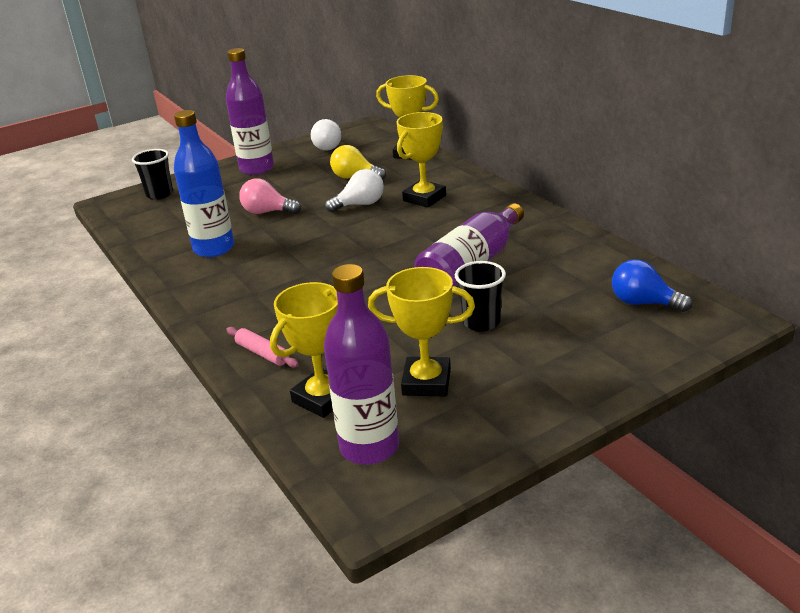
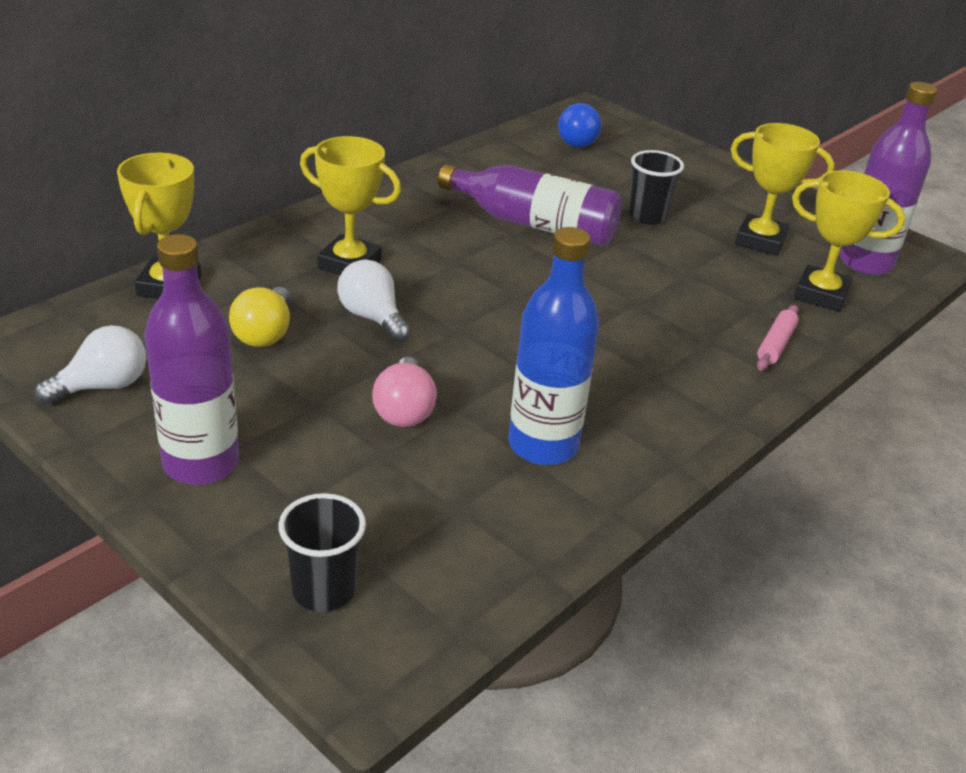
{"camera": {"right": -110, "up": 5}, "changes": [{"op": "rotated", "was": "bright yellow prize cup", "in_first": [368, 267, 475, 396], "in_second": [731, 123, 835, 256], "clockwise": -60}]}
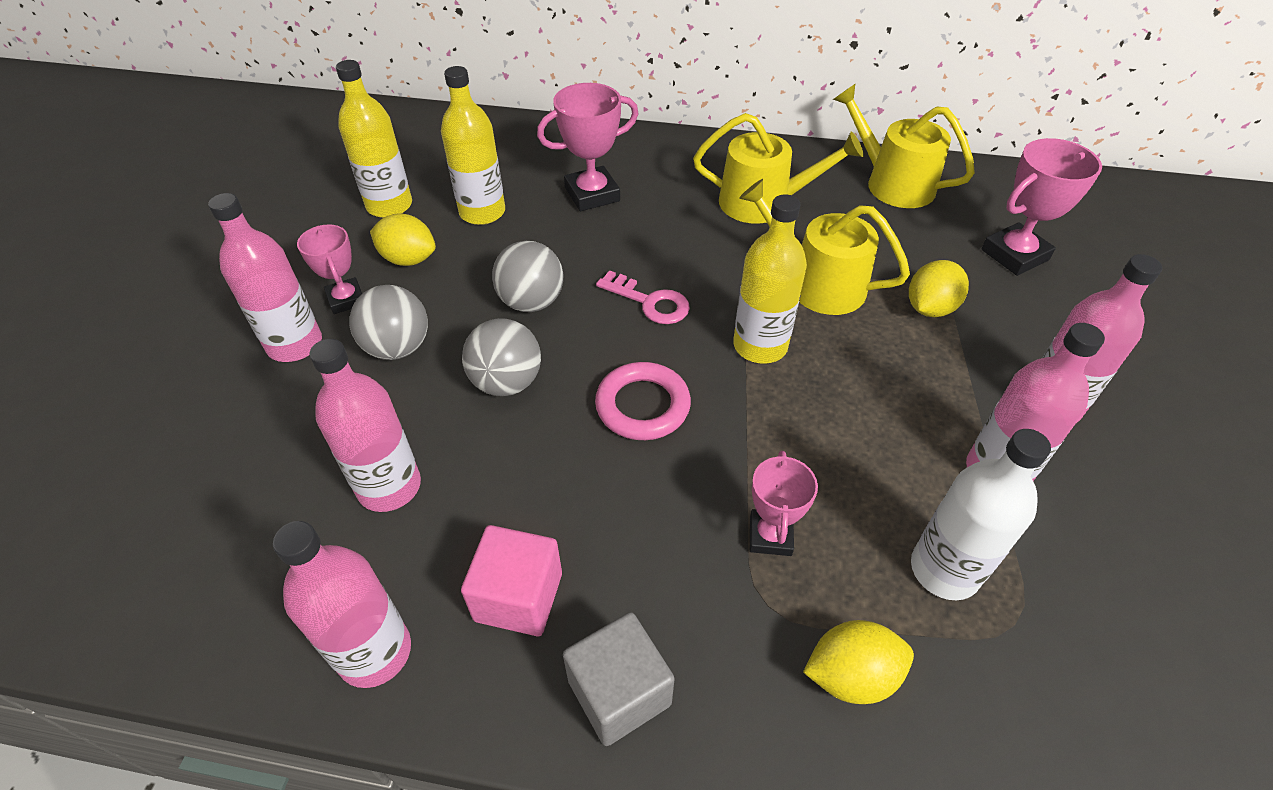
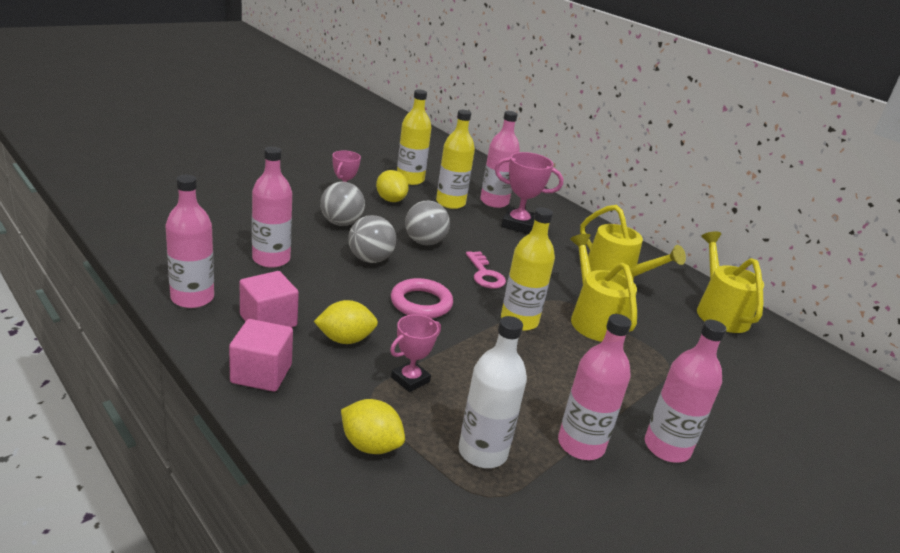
{"camera": {"right": 35, "up": -20}, "changes": [{"op": "gone", "was": "rosy prize cup", "in_first": [981, 138, 1102, 276]}, {"op": "shifted", "was": "rosy flask", "in_first": [208, 193, 322, 362], "in_second": [480, 111, 520, 208]}, {"op": "shifted", "was": "bright yellow lemon", "in_first": [909, 260, 969, 317], "in_second": [314, 300, 378, 344]}, {"op": "repainted", "was": "gray cube", "now": "rosy cube", "in_first": [563, 612, 675, 746], "in_second": [229, 319, 293, 392]}]}
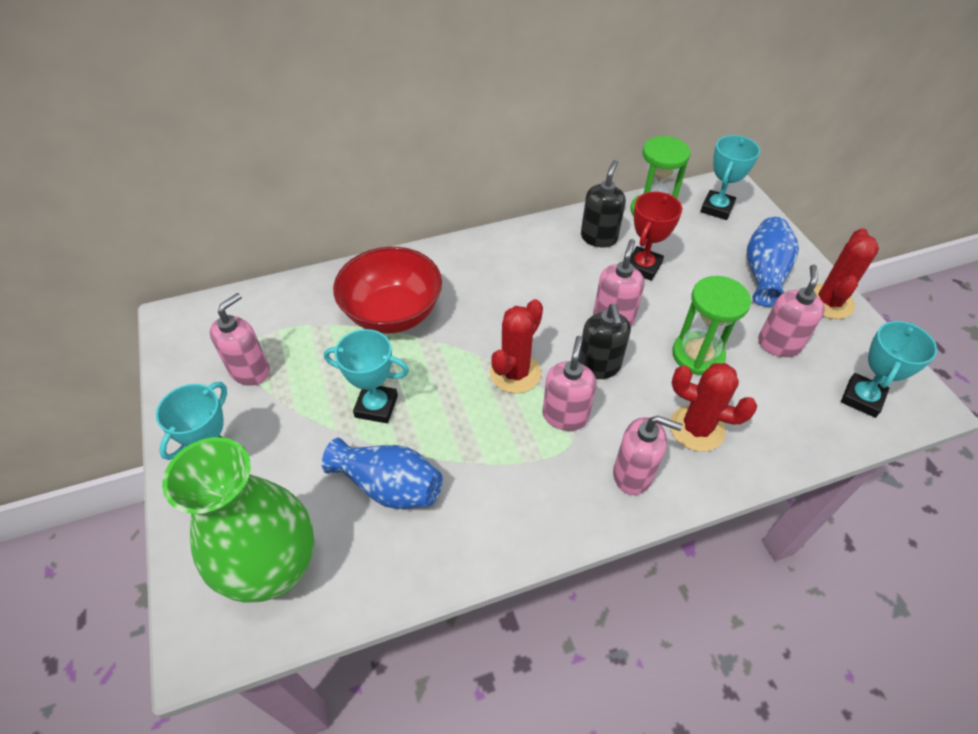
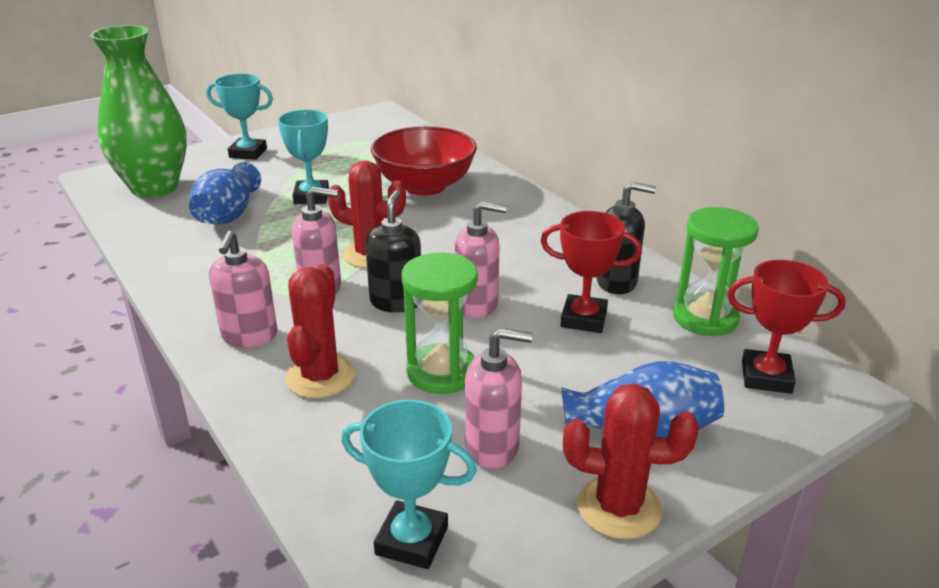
{"camera": {"right": 75, "up": -20}, "changes": [{"op": "gone", "was": "rosy pump bottle", "in_first": [210, 293, 270, 386]}, {"op": "repainted", "was": "aqua prize cup", "now": "red prize cup", "in_first": [700, 135, 760, 220], "in_second": [727, 260, 846, 394]}, {"op": "rotated", "was": "jet-black pump bottle", "in_first": [578, 304, 631, 379], "in_second": [365, 190, 421, 313], "clockwise": 120}]}
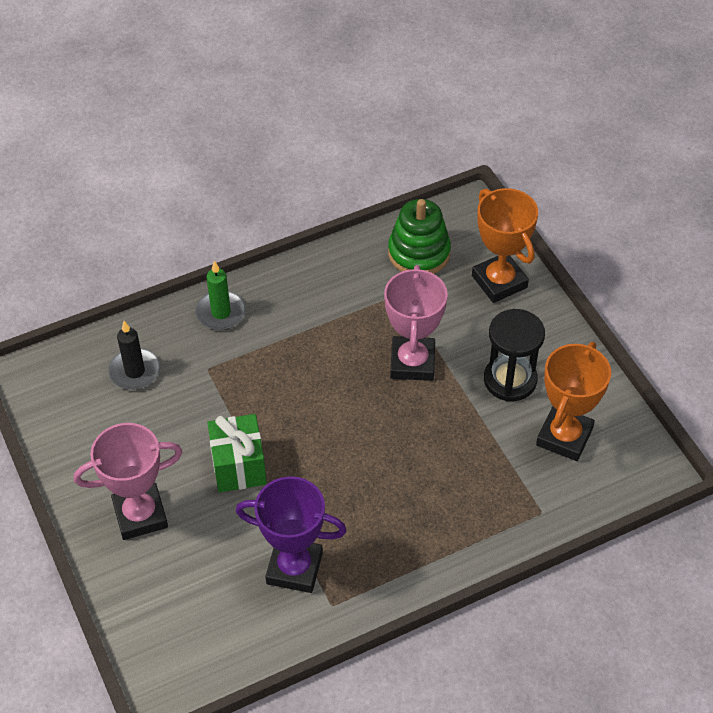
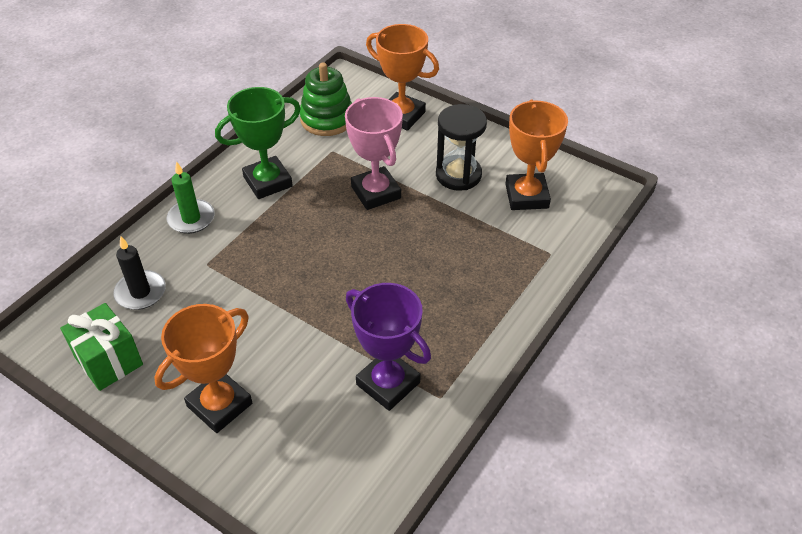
{"camera": {"right": -30, "up": -5}, "changes": [{"op": "new", "now": "emerald prize cup", "in_second": [215, 87, 301, 199]}, {"op": "shifted", "was": "emerald present", "in_first": [207, 414, 267, 492], "in_second": [60, 303, 143, 391]}, {"op": "repainted", "was": "rosy prize cup", "now": "orange-coloured prize cup", "in_first": [74, 423, 182, 540], "in_second": [154, 304, 252, 433]}, {"op": "rotated", "was": "purple prize cup", "in_first": [236, 476, 347, 593], "in_second": [346, 283, 431, 411], "clockwise": 60}]}
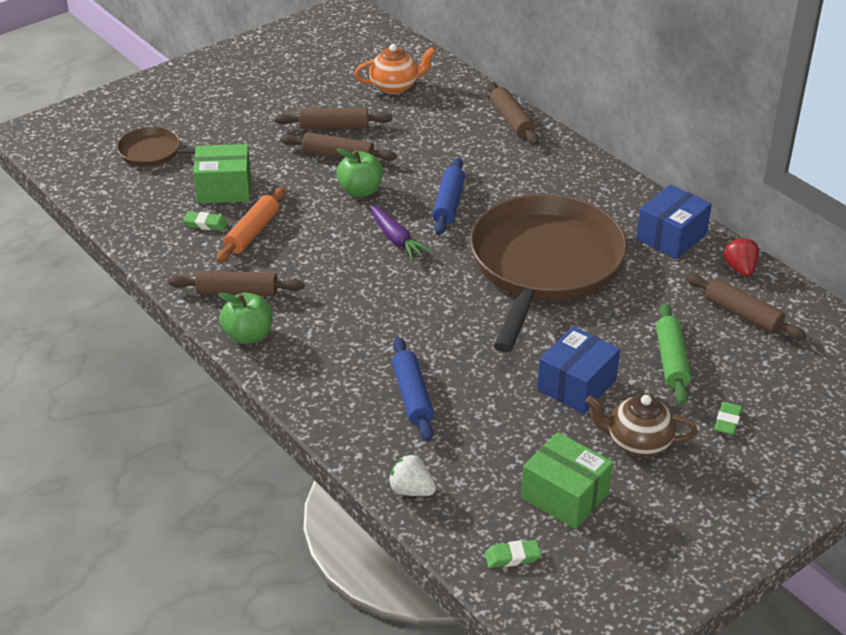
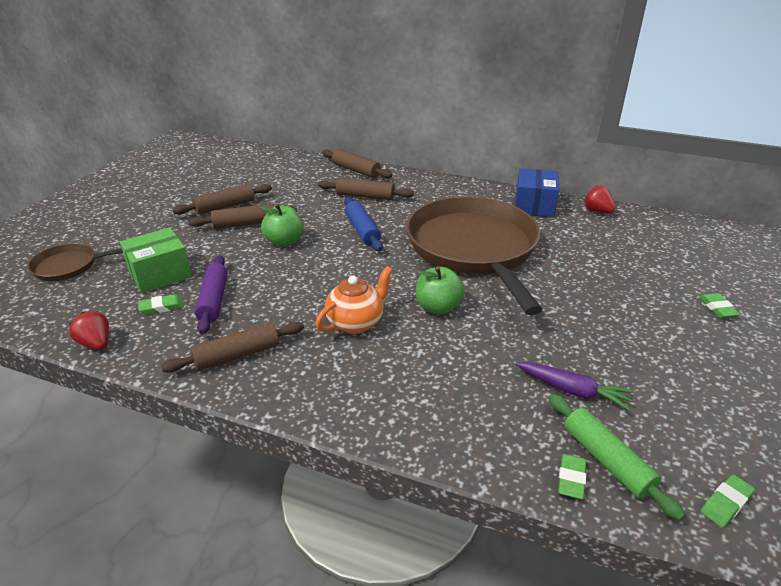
{"camera": {"right": -30, "up": -5}, "changes": [{"op": "gone", "was": "cobalt pastry roller", "in_first": [392, 337, 434, 442]}, {"op": "gone", "was": "emerald parcel", "in_first": [521, 432, 613, 529]}, {"op": "gone", "was": "cobalt parcel", "in_first": [537, 326, 620, 414]}, {"op": "gone", "was": "dark brown china teapot", "in_first": [585, 395, 698, 457]}, {"op": "new", "now": "red toy strawberry", "in_second": [69, 311, 109, 350]}, {"op": "shifted", "was": "emerald toy apple", "in_first": [218, 292, 273, 344], "in_second": [416, 266, 465, 315]}, {"op": "shifted", "was": "orange-coloured china teapot", "in_first": [354, 44, 436, 94], "in_second": [315, 266, 393, 334]}, {"op": "shifted", "was": "purple carrot", "in_first": [369, 205, 432, 261], "in_second": [515, 362, 634, 411]}, {"op": "shifted", "was": "emerald pastry roller", "in_first": [656, 303, 691, 404], "in_second": [549, 394, 686, 521]}, {"op": "shifted", "was": "dark brown pastry roller", "in_first": [686, 274, 807, 340], "in_second": [318, 178, 414, 200]}, {"op": "swapped", "was": "snow-white toy strawberry", "now": "emerald eraser", "in_first": [388, 454, 436, 496], "in_second": [558, 454, 586, 499]}, {"op": "repainted", "was": "orange-coloured pastry roller", "now": "purple pastry roller", "in_first": [216, 187, 285, 263], "in_second": [195, 255, 228, 334]}]}
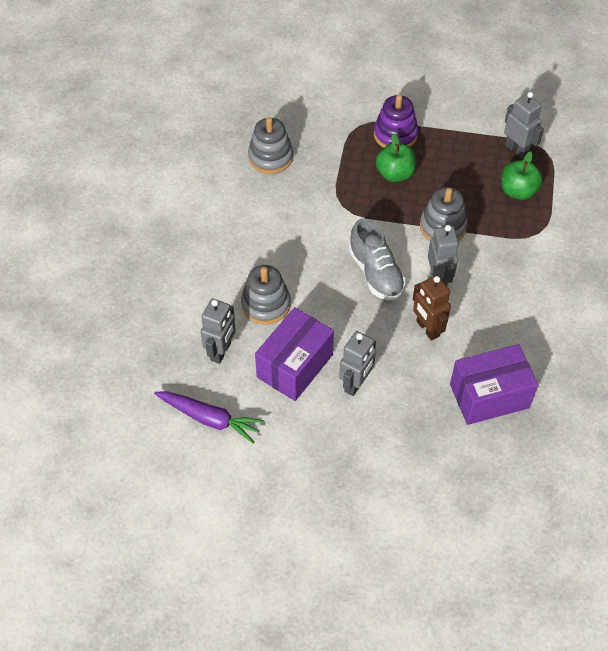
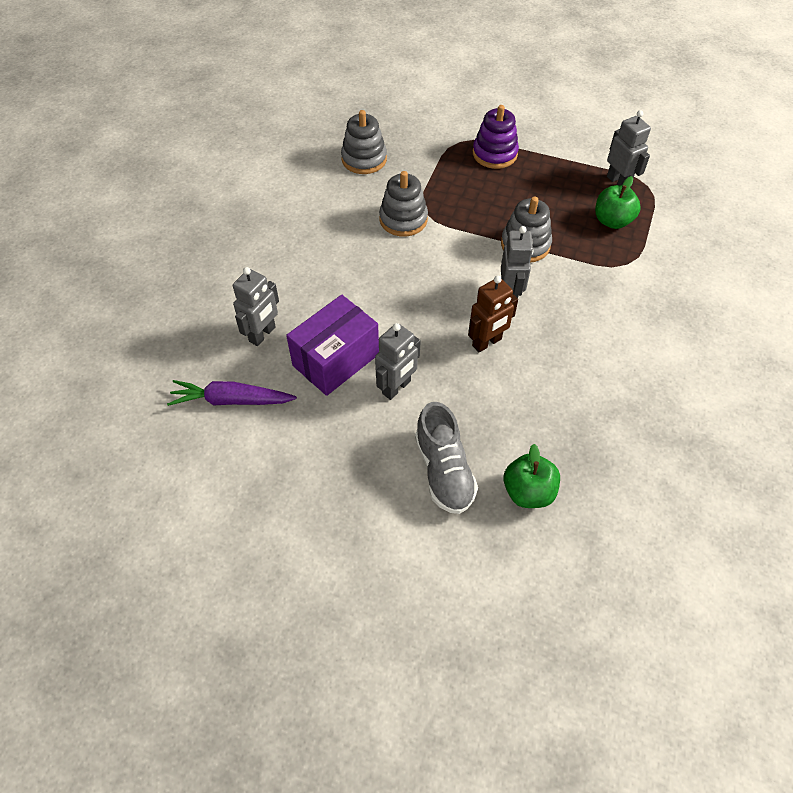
{"camera": {"right": 10, "up": 0}, "changes": [{"op": "gone", "was": "purple parcel", "in_first": [450, 344, 538, 425]}, {"op": "shifted", "was": "gray ring stacker", "in_first": [241, 265, 291, 325], "in_second": [379, 171, 428, 237]}, {"op": "shifted", "was": "gray shoe", "in_first": [349, 218, 406, 300], "in_second": [415, 402, 478, 514]}, {"op": "shifted", "was": "emerald toy apple", "in_first": [376, 133, 416, 182], "in_second": [503, 444, 560, 508]}, {"op": "rotated", "was": "purple carrot", "in_first": [154, 391, 264, 444], "in_second": [167, 380, 297, 406], "clockwise": 150}, {"op": "rotated", "was": "dark brown robot", "in_first": [413, 275, 451, 341], "in_second": [468, 276, 518, 352], "clockwise": -105}]}
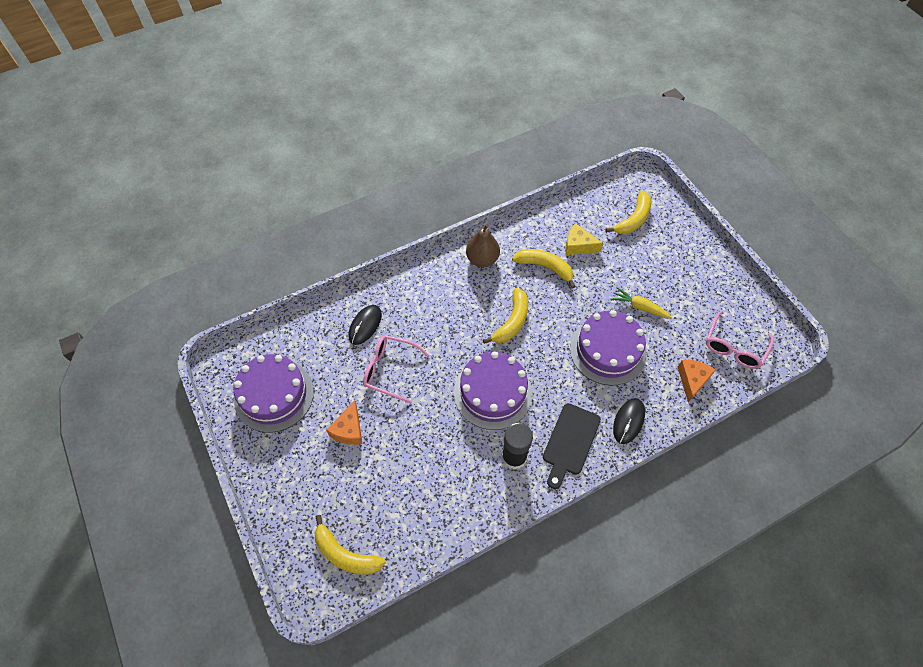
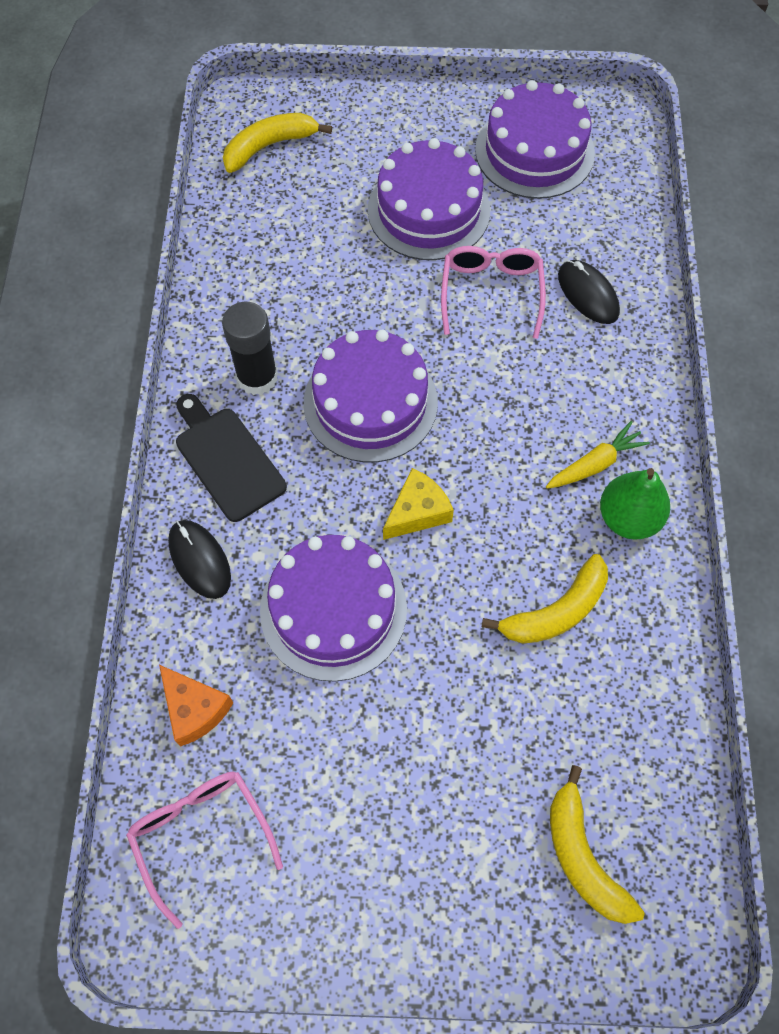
{"camera": {"right": 120, "up": 5}, "changes": [{"op": "gone", "was": "bright yellow banana fruit", "in_first": [483, 288, 528, 344]}, {"op": "shifted", "was": "bright yellow cheese wedge", "in_first": [565, 223, 603, 255], "in_second": [383, 468, 454, 540]}, {"op": "shifted", "was": "bright yellow carrot", "in_first": [611, 287, 673, 319], "in_second": [546, 421, 650, 489]}, {"op": "swapped", "was": "orange-coloured cheese wedge", "now": "purple cake", "in_first": [326, 400, 363, 445], "in_second": [368, 138, 490, 260]}, {"op": "repainted", "was": "dark brown pear", "now": "emerald pear", "in_first": [466, 224, 500, 267], "in_second": [600, 468, 670, 540]}, {"op": "rotated", "was": "rosy glasses", "in_first": [363, 335, 430, 403], "in_second": [441, 246, 546, 339], "clockwise": -45}]}
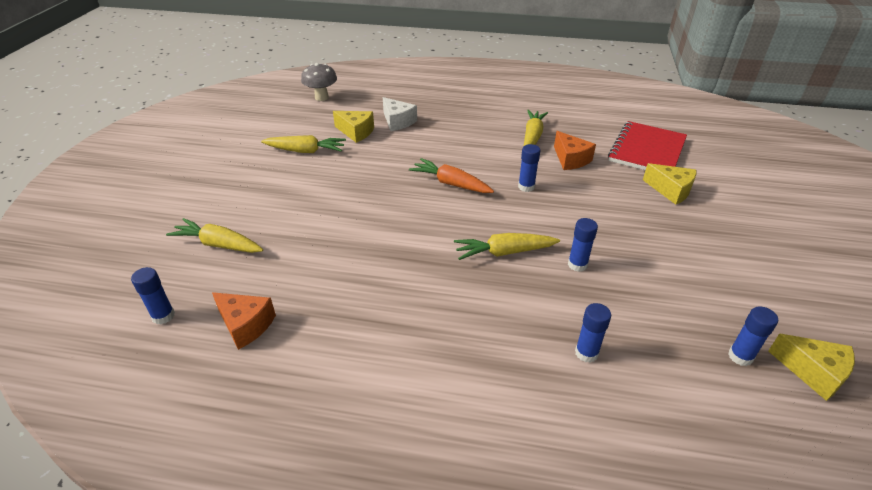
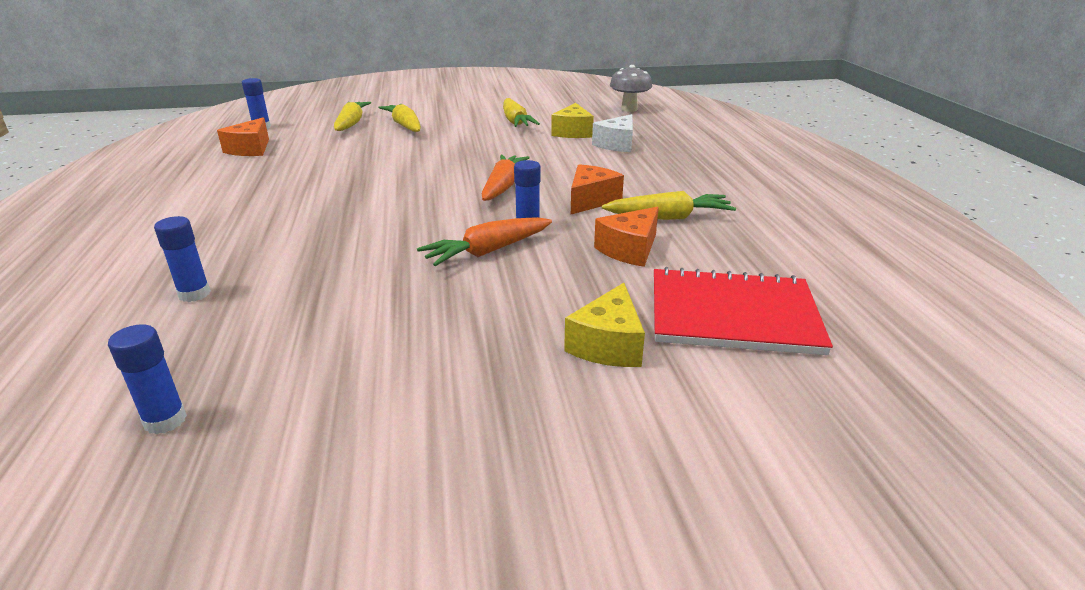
{"camera": {"right": 70, "up": -10}, "changes": [{"op": "gone", "was": "cobalt stick of glue", "in_first": [568, 218, 598, 272]}, {"op": "gone", "was": "bright yellow cheese wedge", "in_first": [768, 334, 855, 401]}, {"op": "new", "now": "orange-coloured carrot", "in_second": [417, 217, 552, 266]}, {"op": "new", "now": "orange-coloured cheese wedge", "in_second": [571, 164, 624, 214]}, {"op": "shifted", "was": "bright yellow carrot", "in_first": [454, 233, 560, 260], "in_second": [378, 104, 421, 132]}]}
